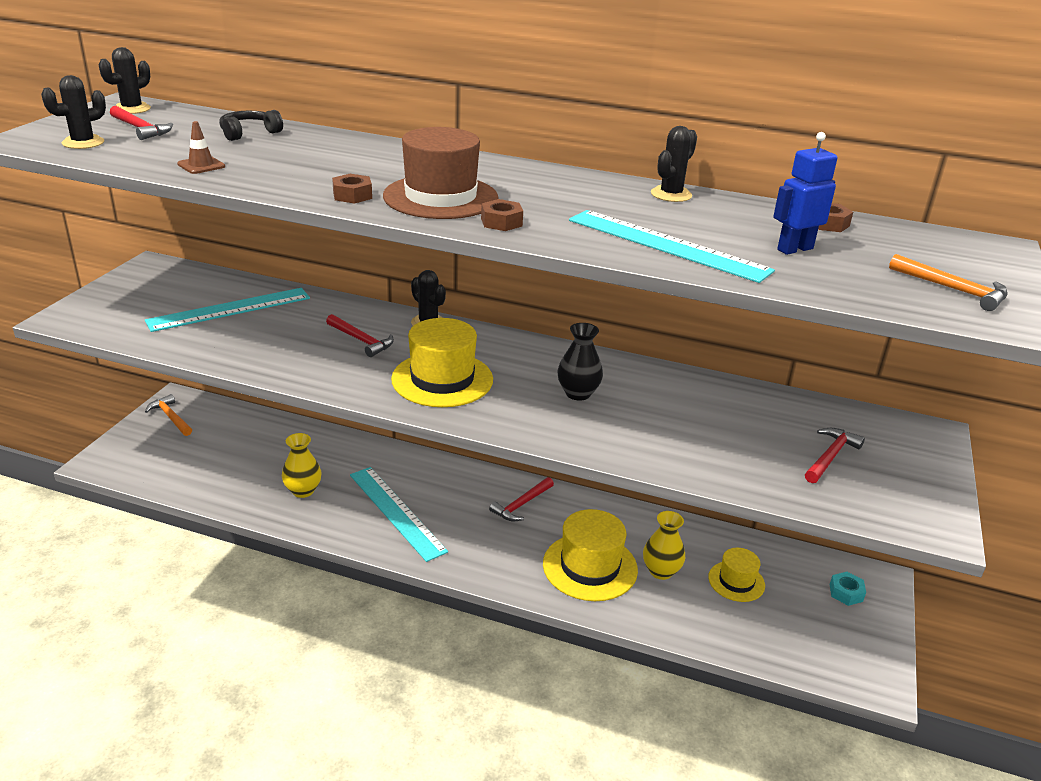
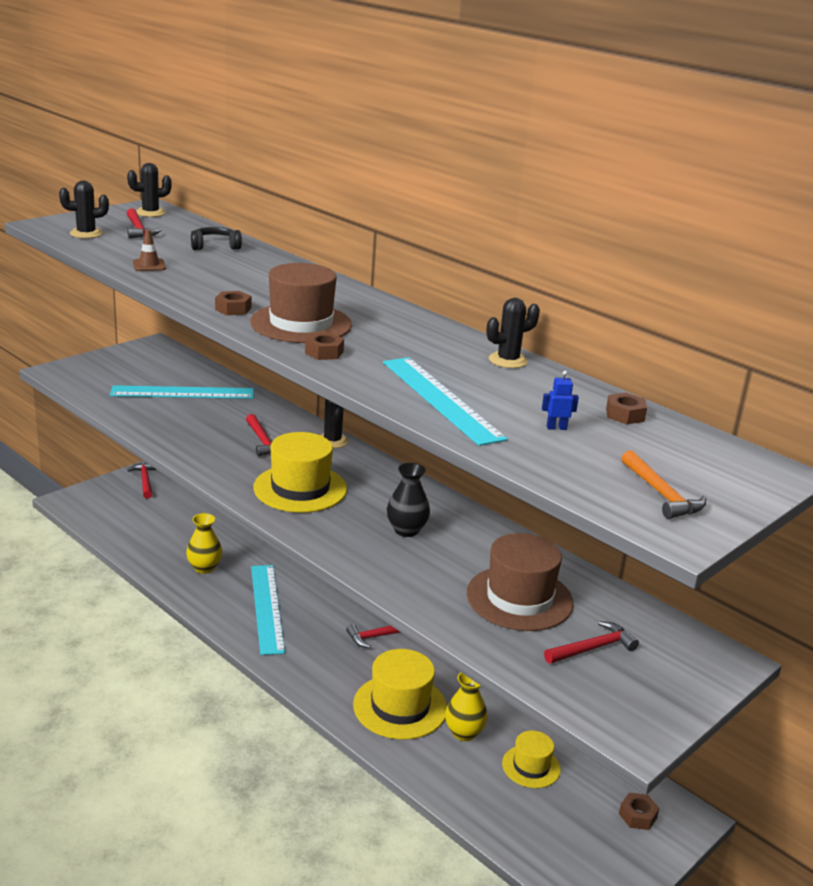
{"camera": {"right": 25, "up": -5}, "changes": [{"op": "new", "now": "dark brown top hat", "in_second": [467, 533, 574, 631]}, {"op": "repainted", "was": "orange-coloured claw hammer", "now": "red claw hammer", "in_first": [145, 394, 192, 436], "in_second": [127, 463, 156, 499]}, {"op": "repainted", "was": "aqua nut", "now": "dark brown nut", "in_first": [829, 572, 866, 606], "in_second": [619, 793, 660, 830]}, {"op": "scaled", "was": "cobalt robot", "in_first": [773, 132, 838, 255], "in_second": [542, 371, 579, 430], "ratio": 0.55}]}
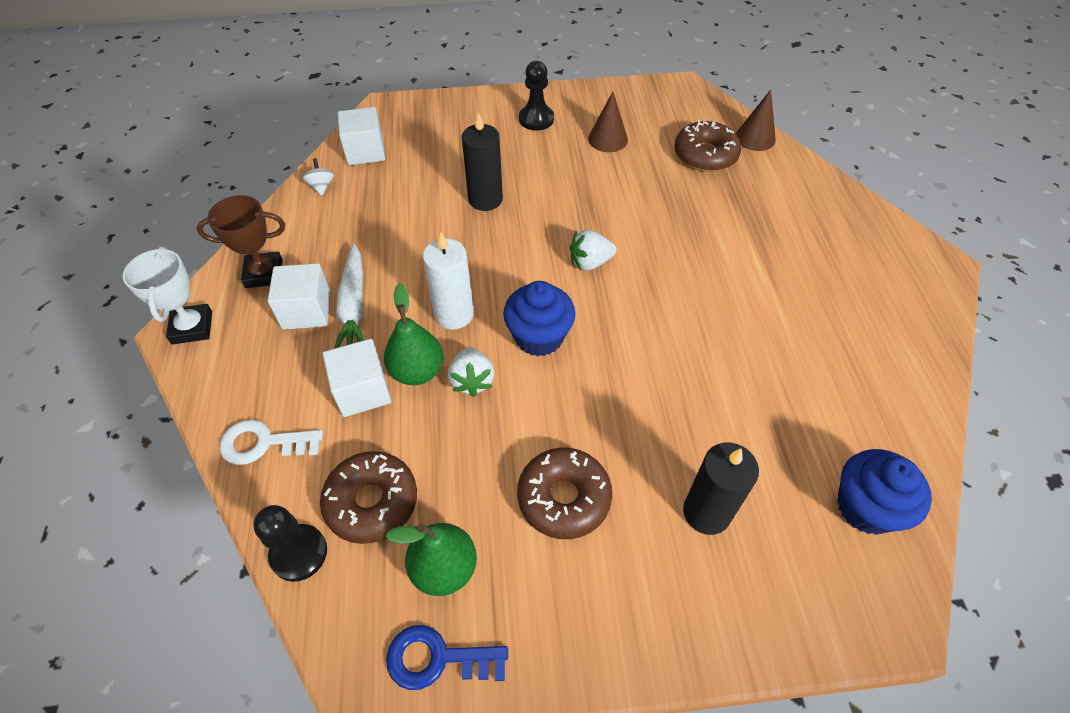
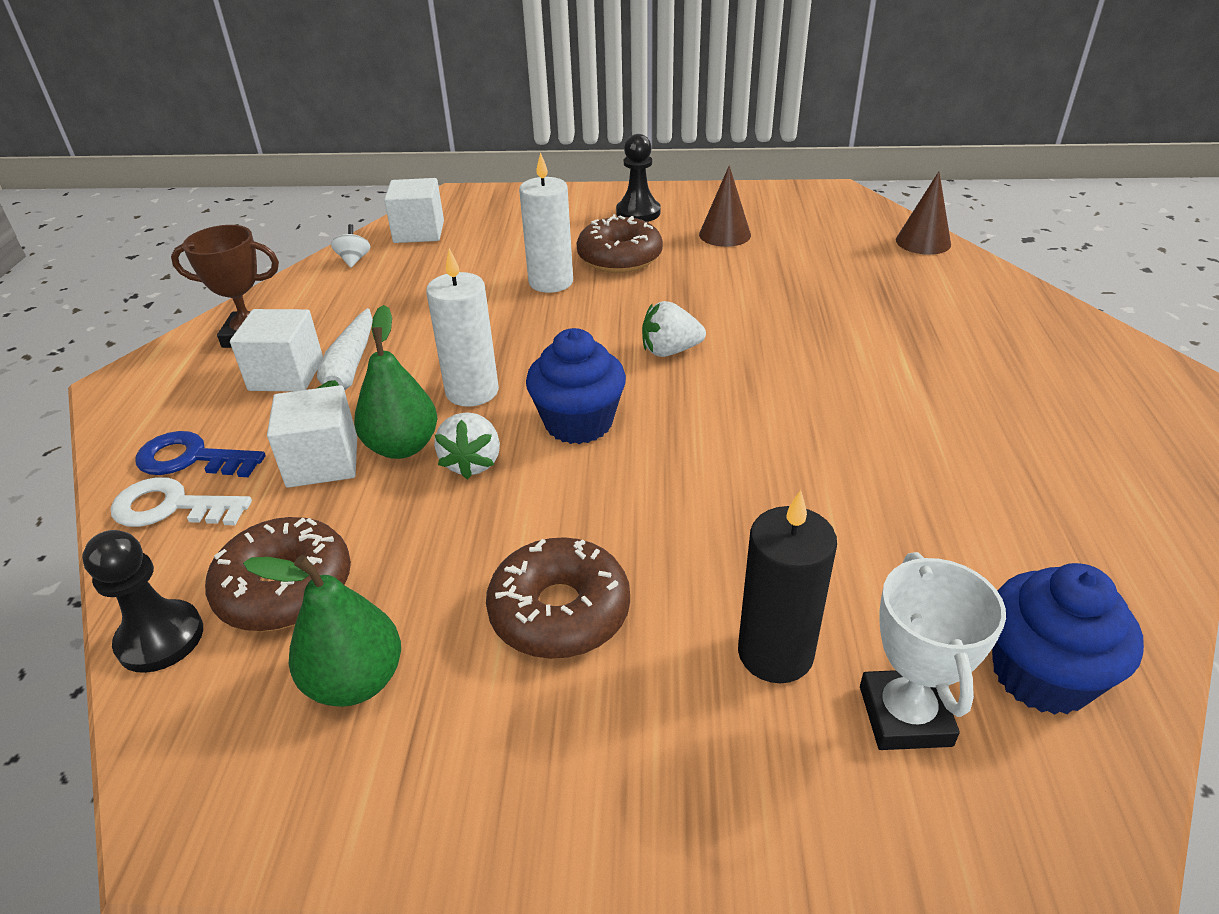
{"camera": {"right": 10, "up": -15}, "changes": [{"op": "shifted", "was": "snow-white prize cup", "in_first": [123, 247, 212, 345], "in_second": [860, 552, 1006, 750]}, {"op": "shifted", "was": "cobalt key", "in_first": [386, 625, 508, 690], "in_second": [136, 431, 266, 477]}, {"op": "shifted", "was": "dark brown donut", "in_first": [674, 120, 741, 172], "in_second": [577, 214, 663, 273]}, {"op": "repainted", "was": "jet-black wax candle", "now": "snow-white wax candle", "in_first": [461, 112, 503, 211], "in_second": [519, 152, 573, 293]}]}
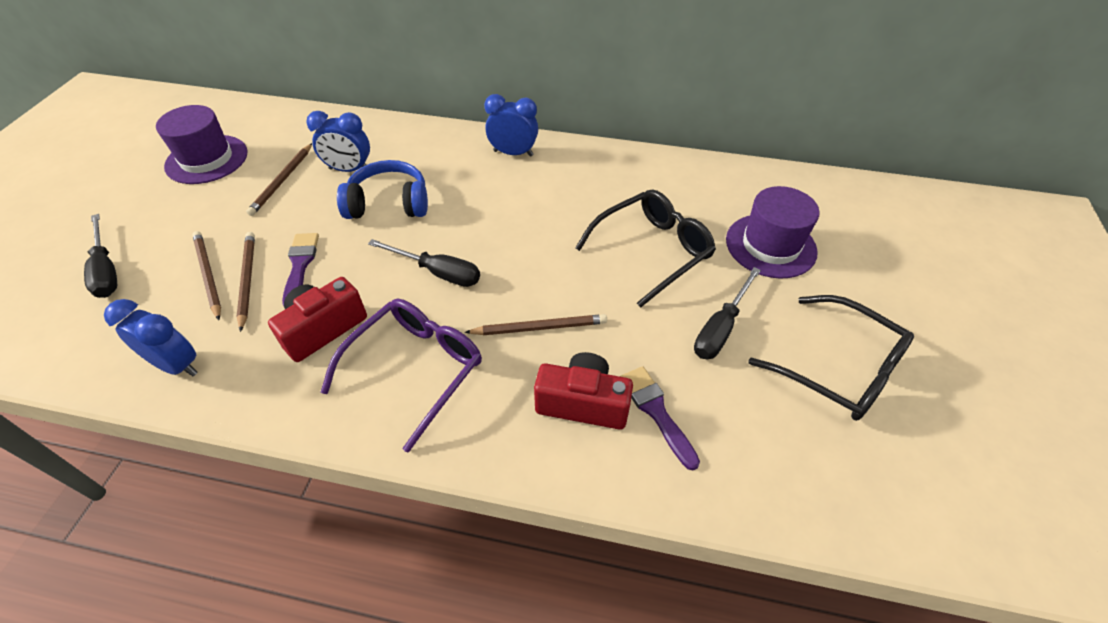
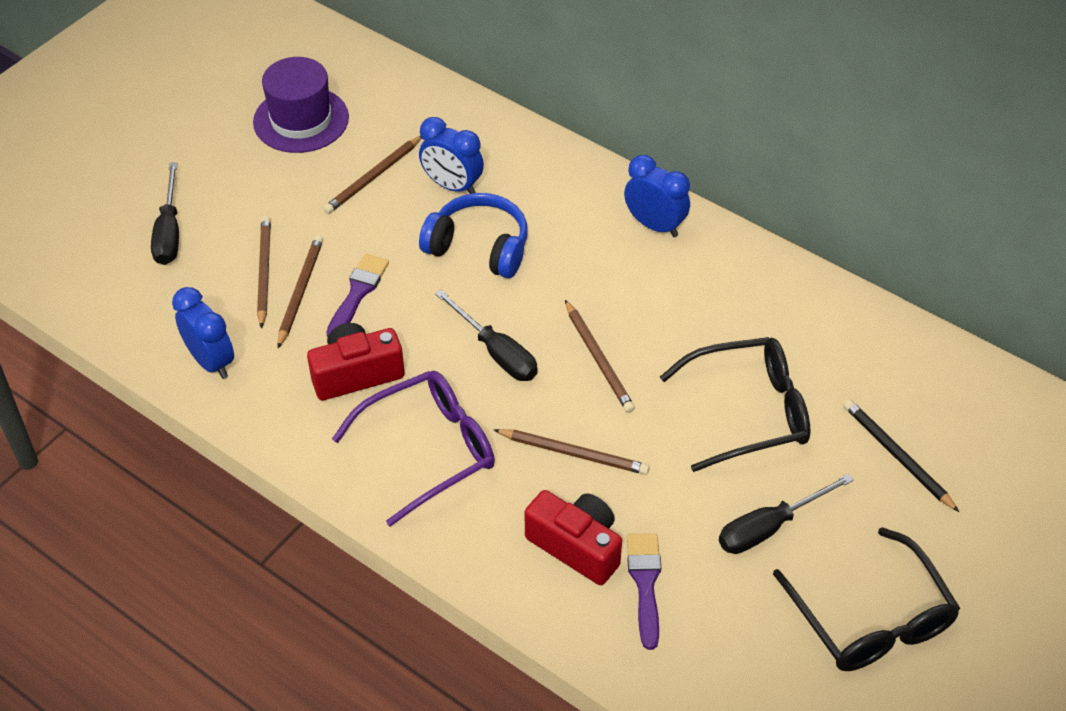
{"camera": {"right": 25, "up": 0}, "changes": [{"op": "new", "now": "dark brown pencil", "in_second": [565, 300, 635, 413]}, {"op": "swapped", "was": "purple top hat", "now": "jet-black pencil", "in_first": [726, 186, 820, 279], "in_second": [843, 399, 959, 512]}]}
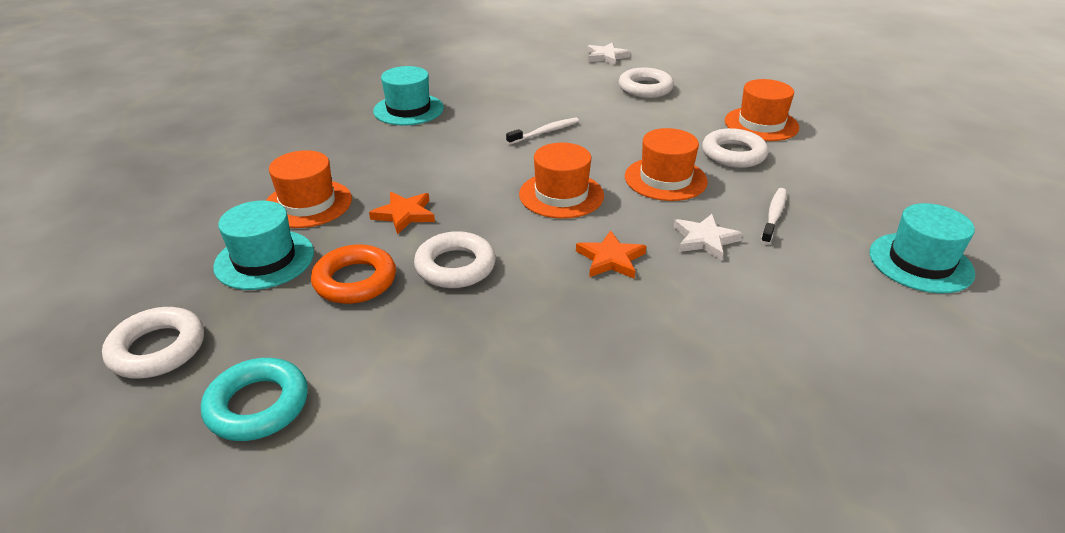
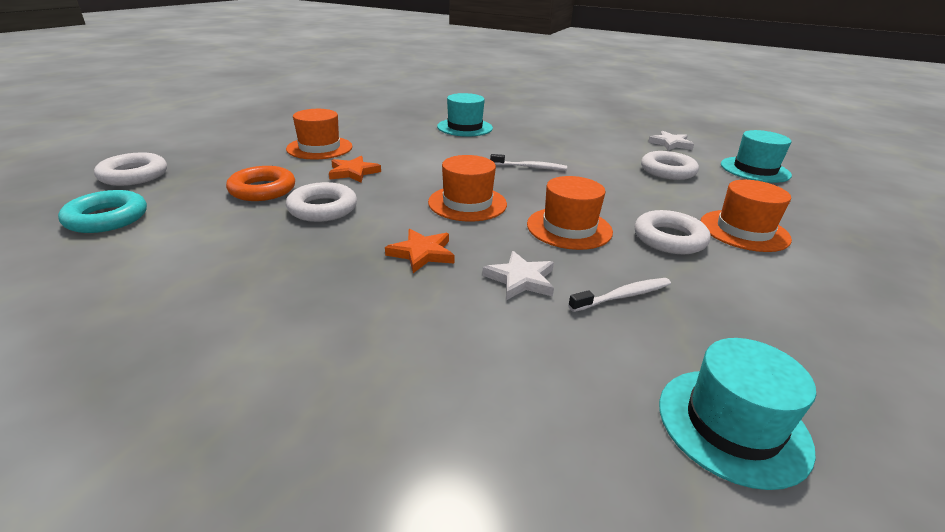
{"camera": {"right": 40, "up": -5}, "changes": [{"op": "shifted", "was": "aqua top hat", "in_first": [213, 201, 314, 290], "in_second": [721, 130, 792, 183]}]}
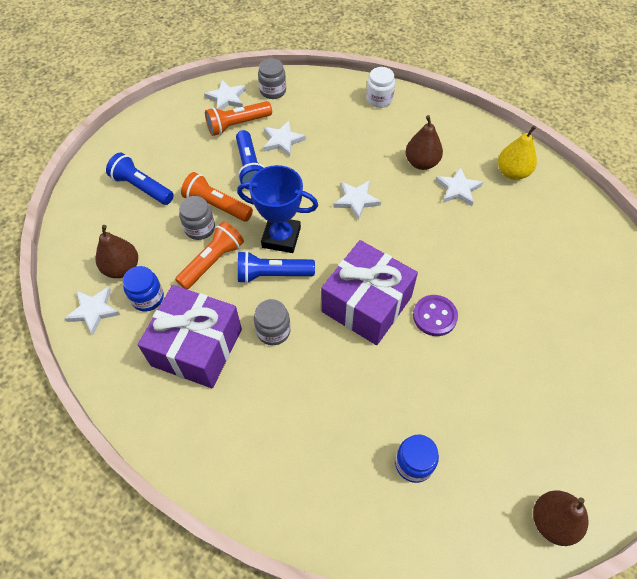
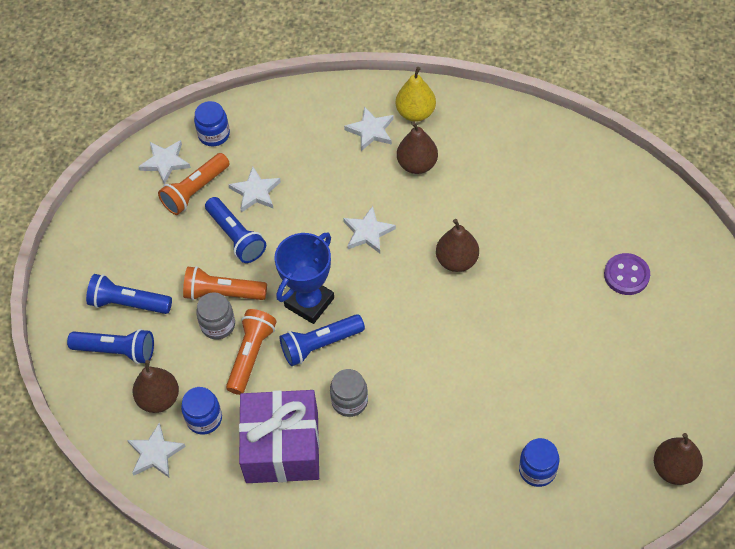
{"camera": {"right": -20, "up": 0}, "changes": [{"op": "gone", "was": "purple present", "in_first": [321, 240, 418, 345]}, {"op": "gone", "was": "snow-white jar", "in_first": [366, 67, 395, 108]}, {"op": "new", "now": "cobalt pocket torch", "in_second": [67, 329, 154, 364]}, {"op": "new", "now": "dark brown pear", "in_second": [436, 219, 479, 272]}, {"op": "shifted", "was": "purple button", "in_first": [413, 295, 458, 336], "in_second": [604, 253, 650, 295]}, {"op": "shifted", "was": "snow-white star shape", "in_first": [435, 167, 483, 206], "in_second": [344, 106, 394, 151]}, {"op": "shifted", "was": "bright yellow pear", "in_first": [498, 125, 537, 180], "in_second": [396, 67, 436, 122]}, {"op": "repainted", "was": "gray jar", "now": "cobalt jar", "in_first": [258, 59, 286, 99], "in_second": [194, 101, 230, 146]}, {"op": "rotated", "was": "cobalt prize cup", "in_first": [237, 165, 318, 253], "in_second": [274, 232, 334, 324], "clockwise": -45}]}
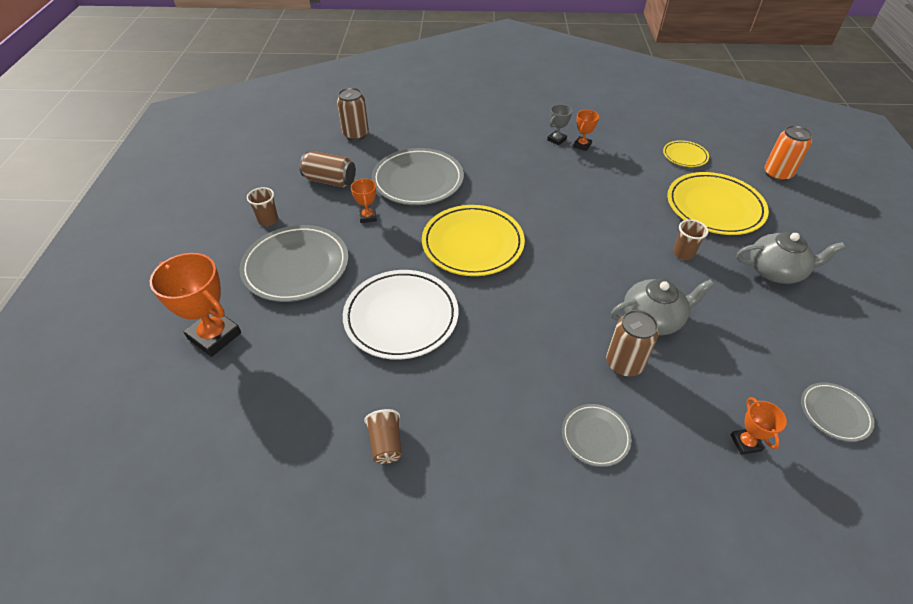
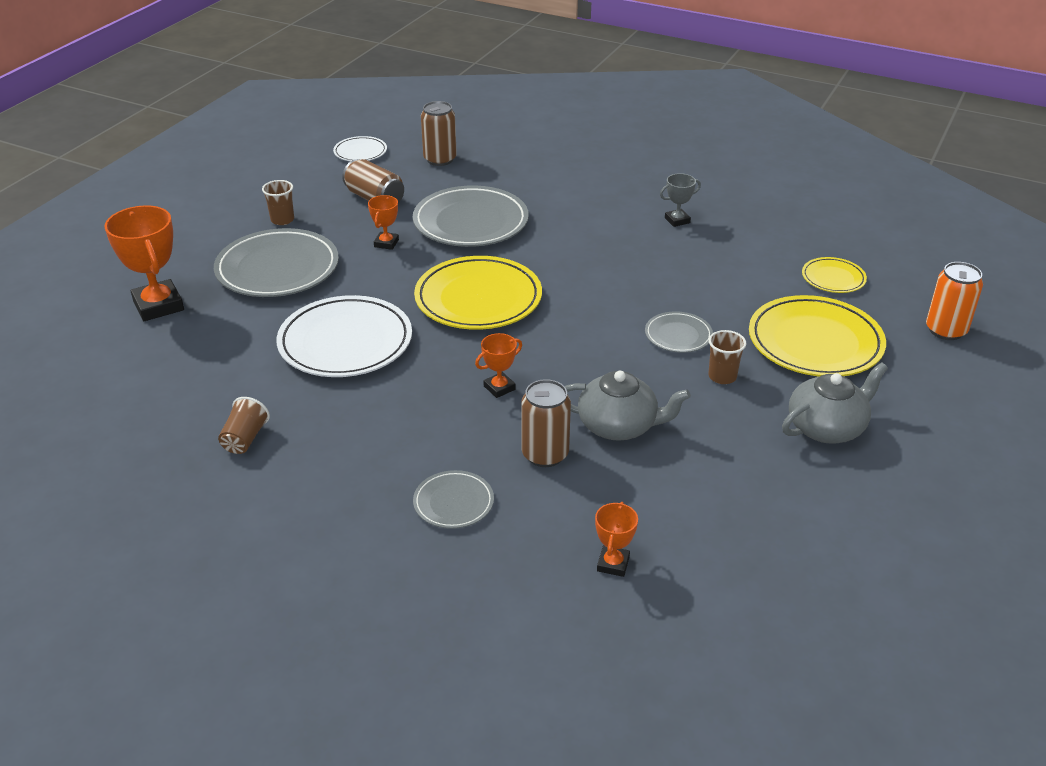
{"camera": {"right": 25, "up": -10}, "changes": [{"op": "new", "now": "snow-white flat dish", "in_second": [333, 136, 387, 161]}, {"op": "shifted", "was": "orange-coloured prize cup", "in_first": [573, 110, 599, 151], "in_second": [475, 333, 522, 398]}, {"op": "shifted", "was": "gray flat dish", "in_first": [801, 382, 875, 442], "in_second": [645, 311, 713, 353]}, {"op": "rotated", "was": "gray china teapot", "in_first": [737, 232, 845, 284], "in_second": [782, 362, 888, 443], "clockwise": -60}]}
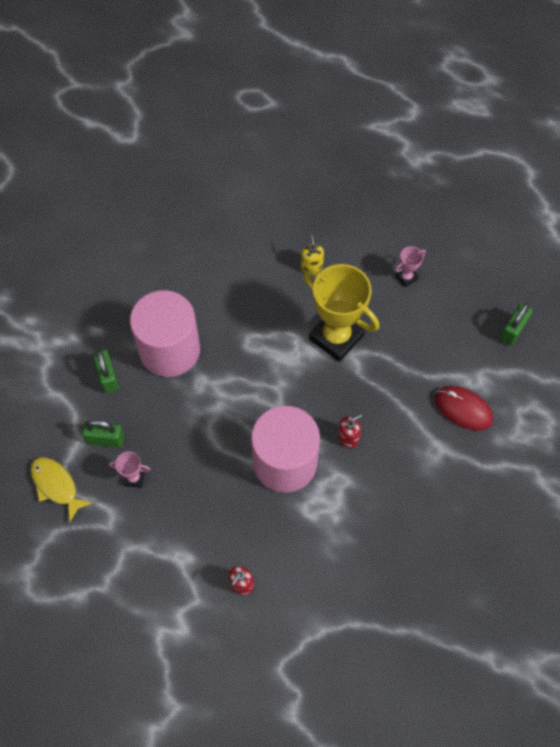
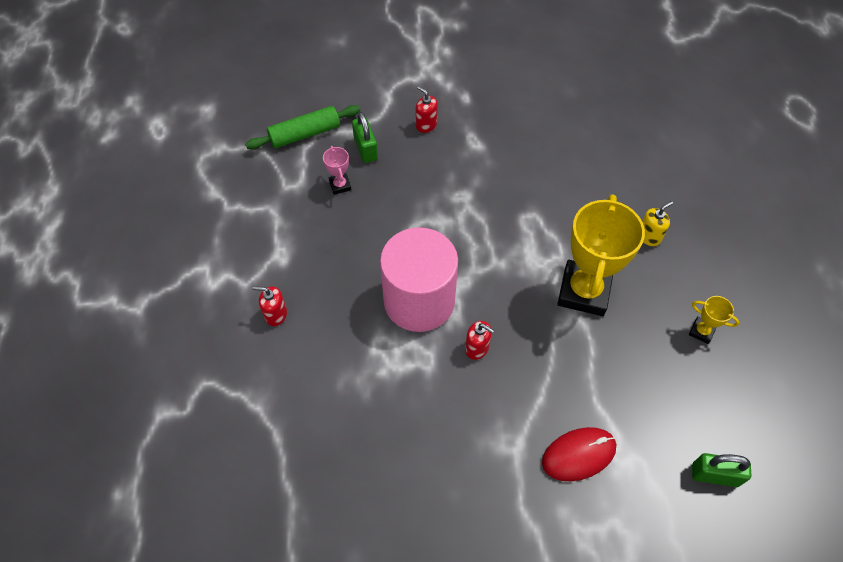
{"camera": {"right": 65, "up": -5}, "changes": [{"op": "gone", "was": "rosy solid cylinder", "in_first": [130, 290, 200, 377]}, {"op": "swapped", "was": "bright yellow fish figure", "now": "emerald pastry roller", "in_first": [31, 457, 92, 522], "in_second": [245, 105, 360, 150]}, {"op": "swapped", "was": "emerald padlock", "now": "red pump bottle", "in_first": [93, 349, 119, 393], "in_second": [416, 86, 438, 133]}, {"op": "repainted", "was": "rosy prize cup", "now": "bright yellow prize cup", "in_first": [395, 246, 426, 287], "in_second": [689, 296, 739, 344]}, {"op": "rotated", "was": "red mouse", "in_first": [435, 386, 493, 430], "in_second": [542, 427, 616, 481], "clockwise": 60}]}
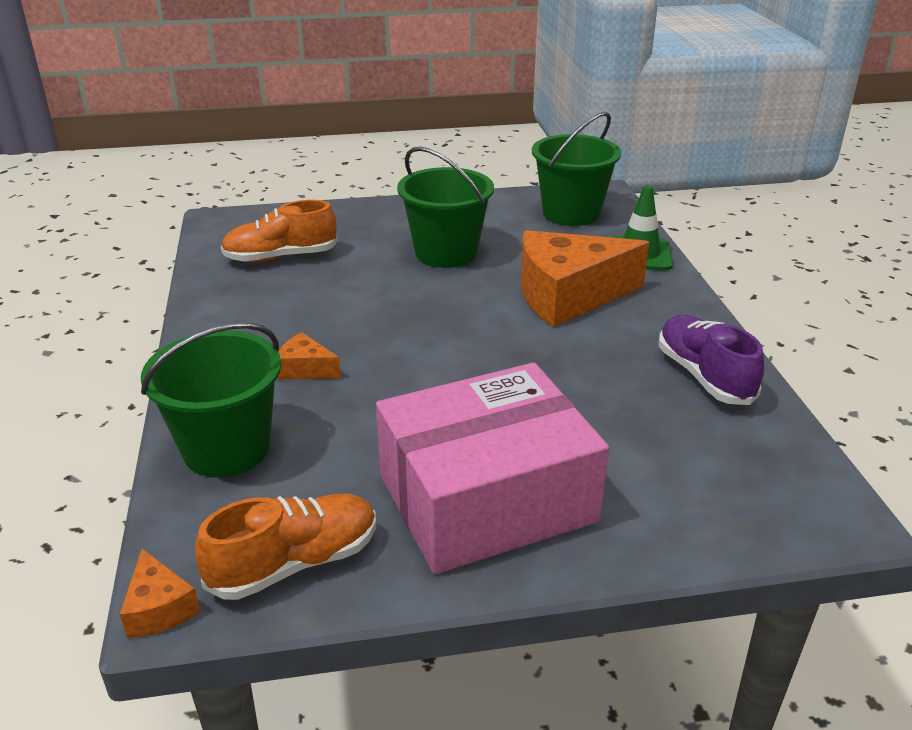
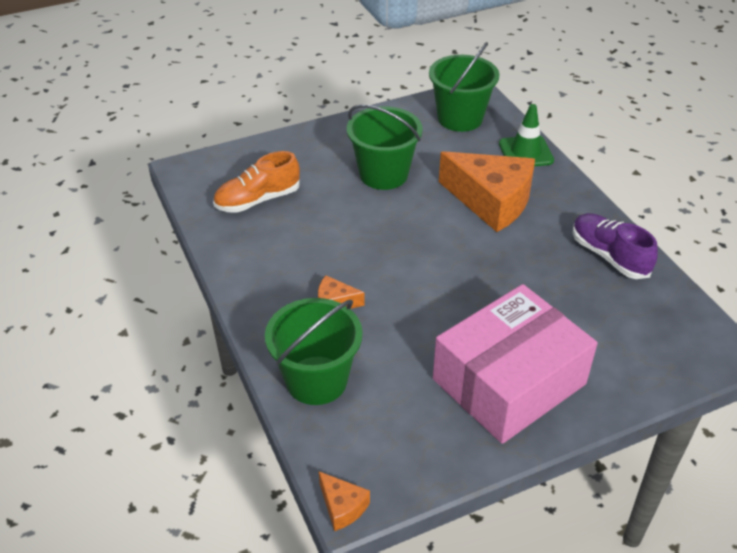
{"camera": {"right": -15, "up": 10}, "changes": [{"op": "gone", "was": "orange-coloured shoe", "in_first": [195, 494, 376, 600]}, {"op": "rotated", "was": "orange-coloured cheese wedge", "in_first": [521, 230, 649, 327], "in_second": [439, 151, 535, 232], "clockwise": -120}]}
